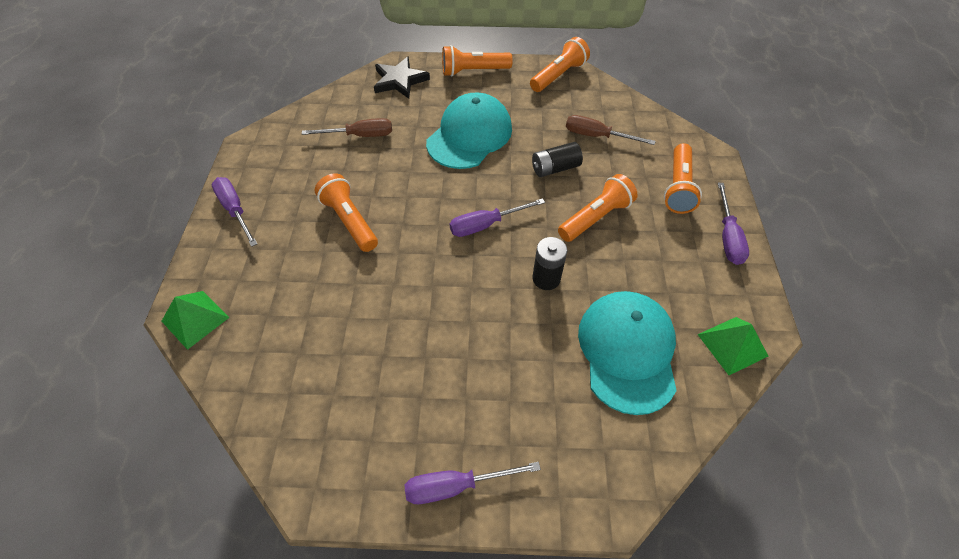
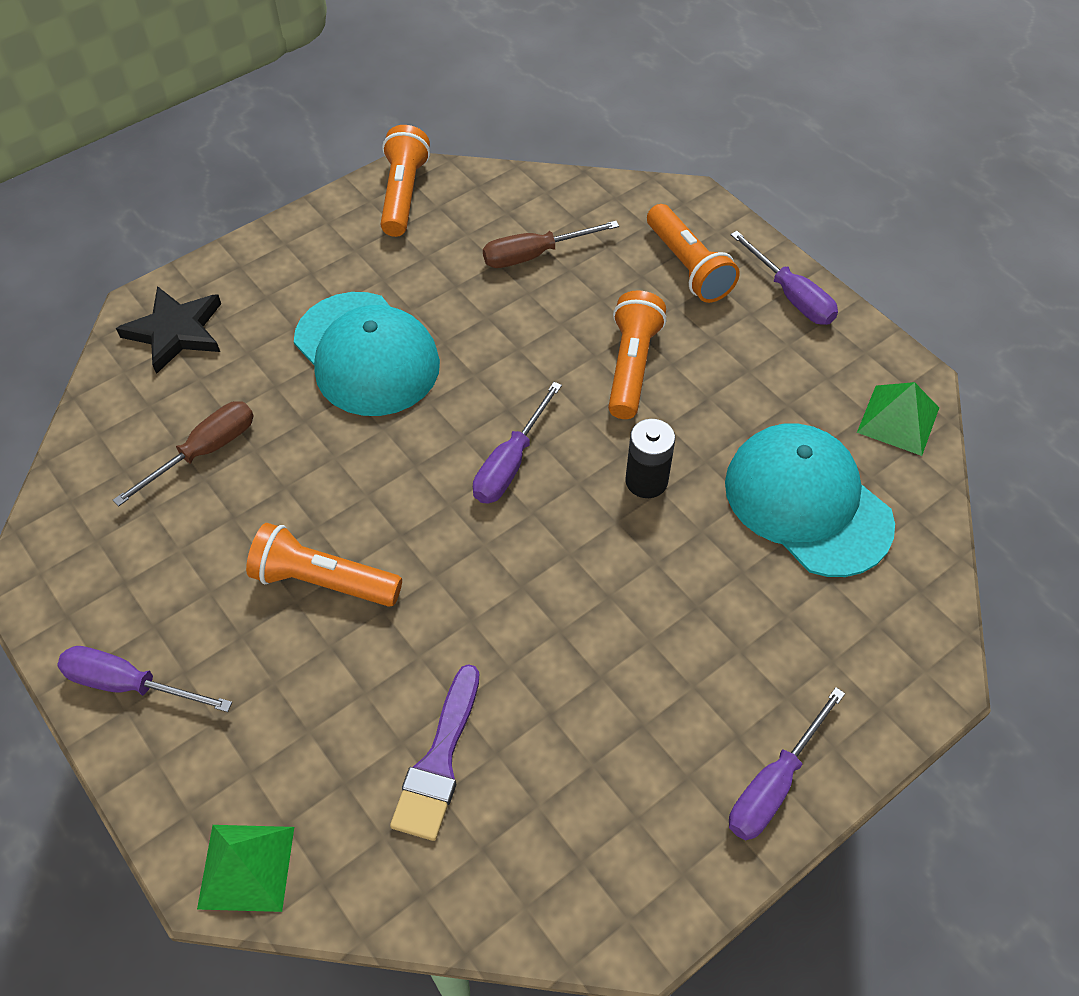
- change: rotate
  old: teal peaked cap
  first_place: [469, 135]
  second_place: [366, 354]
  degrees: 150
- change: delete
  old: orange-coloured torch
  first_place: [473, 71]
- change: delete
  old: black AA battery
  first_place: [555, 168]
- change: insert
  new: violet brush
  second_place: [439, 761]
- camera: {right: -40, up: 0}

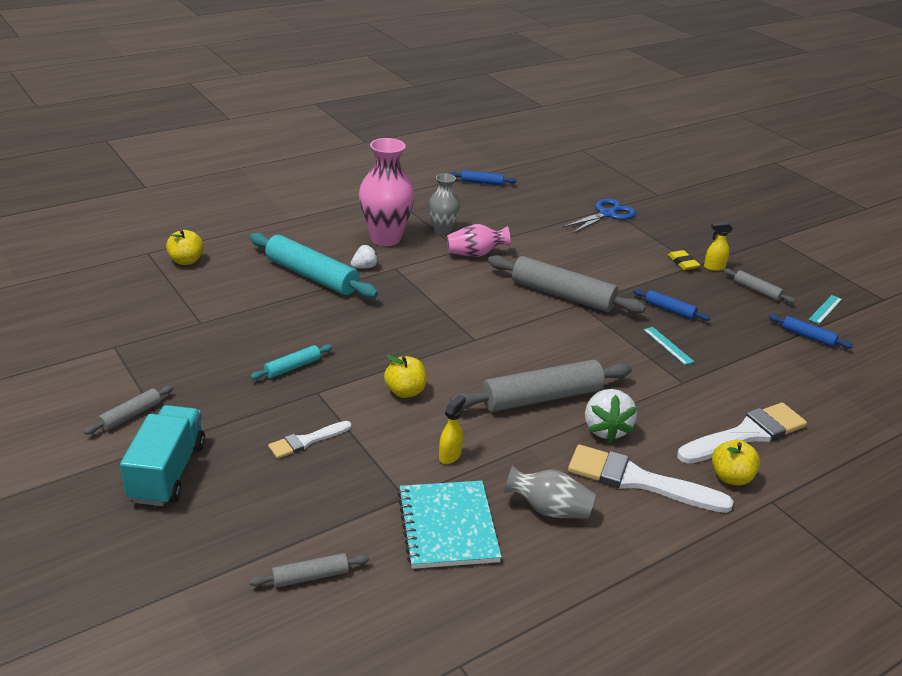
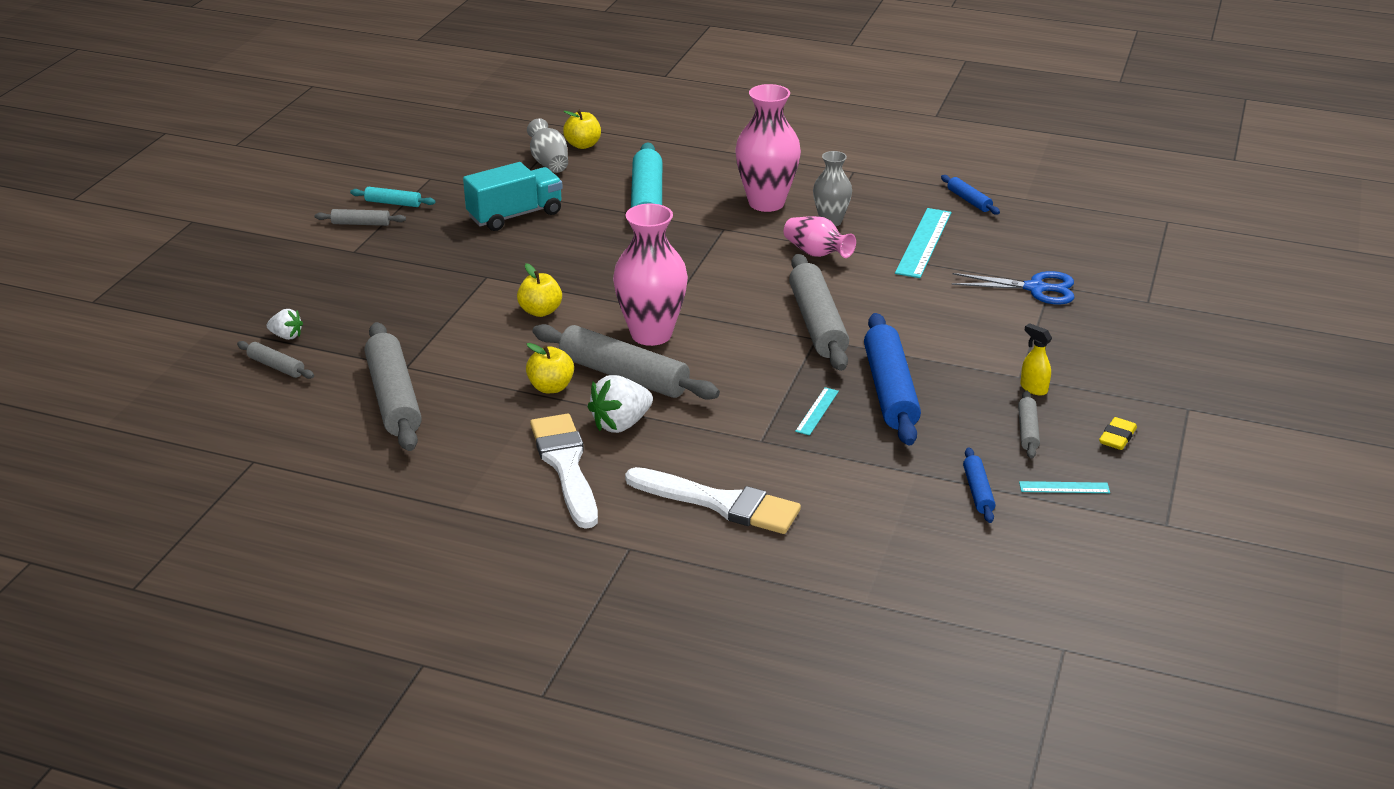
- change: move
  old: teal lorry
  first_place: [168, 472]
  second_place: [515, 215]
- change: move
  old: teal dough roller
  first_place: [292, 367]
  second_place: [393, 203]
- change: delete
  old: snow-white brush
  first_place: [306, 441]
- change: move
  old: snow-white strawberry
  first_place: [364, 267]
  second_place: [286, 336]
- change: replace
  old: teal notepad
  new: gray dough roller
  first_place: [448, 526]
  second_place: [393, 398]
- change: delete
  old: bright yellow spray cleaner
  first_place: [450, 455]
- change: move
  old: gray tall vase
  first_place: [549, 509]
  second_place: [549, 162]
- change: resize
  old: cobalt dough roller
  first_place: [669, 310]
  second_place: [890, 390]
  factor: 2.07
- change: move
  old: bright yellow gum eraser
  first_place: [683, 263]
  second_place: [1117, 437]
- change: move
  old: bright yellow toy apple
  first_place: [731, 477]
  second_place: [551, 387]
- change: insert
  new: pink tall vase
  second_place: [651, 334]
- change: insert
  new: teal ruler
  second_place: [924, 242]
- camera: {right: 55, up: 0}

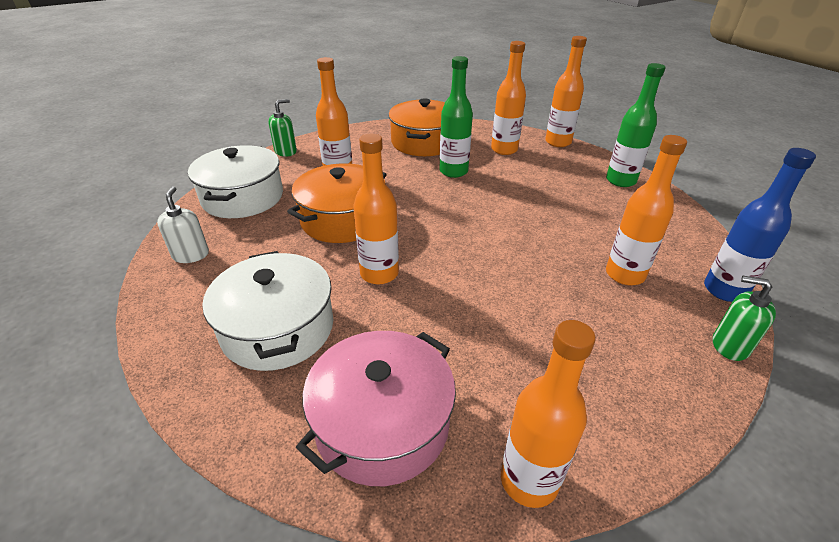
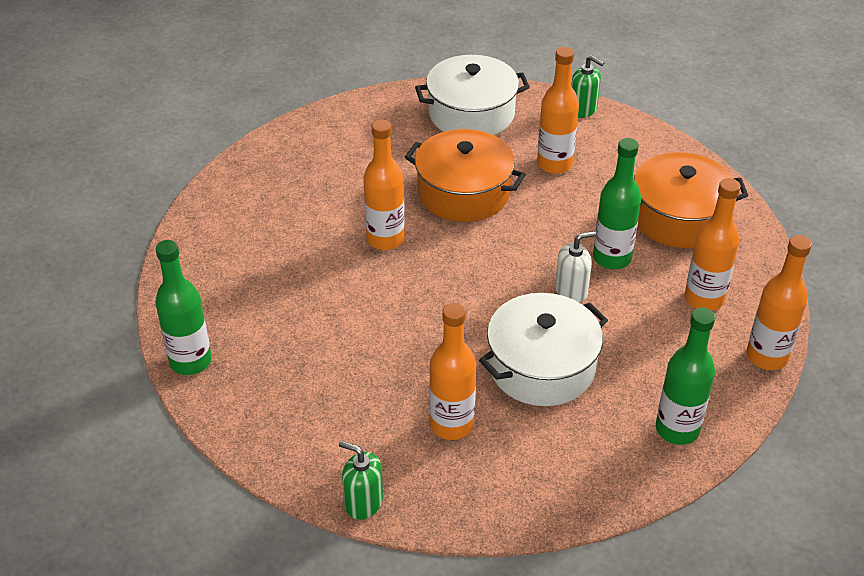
- change: move
  old: snow-white soap dispenser
  first_place: [191, 255]
  second_place: [571, 291]
- change: move
  old: snow-white pot
  first_place: [278, 328]
  second_place: [541, 366]
- change: delete
  old: pink pot
  first_place: [382, 423]
- change: recolor
  old: orange-coloured drink bottle
  new: green drink bottle
  first_place: [529, 480]
  second_place: [190, 361]
- change: delete
  old: cobalt drink bottle
  first_place: [724, 290]
- change: rotate
  old: green soap dispenser
  first_place: [729, 345]
  second_place: [363, 502]
  degrees: -75
- camera: {right: 75, up: 5}

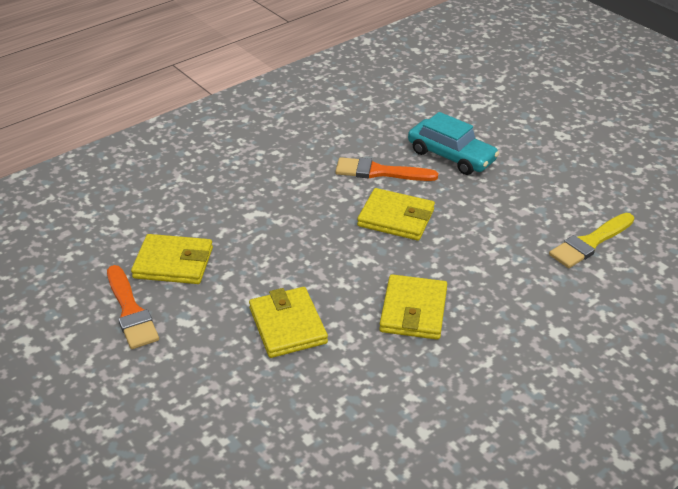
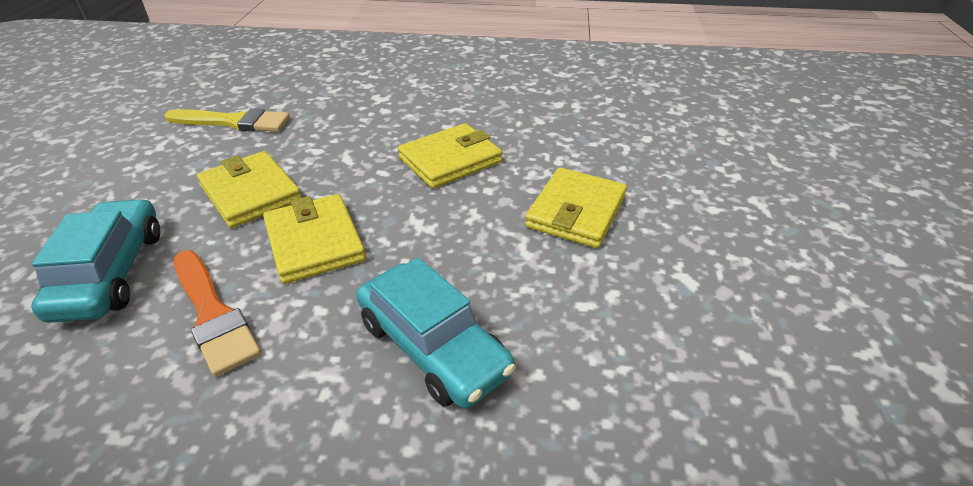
- change: delete
  old: orange-coloured brush
  first_place: [130, 311]
- change: move
  old: bright yellow wallet
  first_place: [173, 263]
  second_place: [250, 193]
- change: insert
  new: teal car
  second_place: [433, 347]
- camera: {right: -135, up: 0}

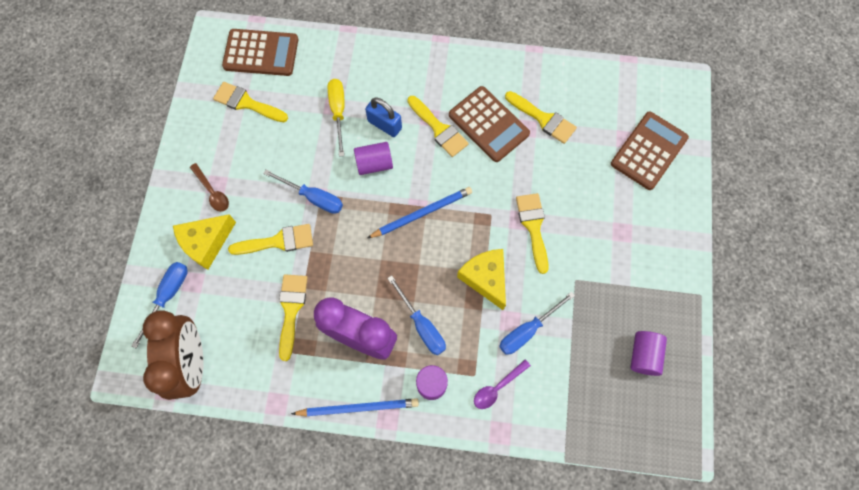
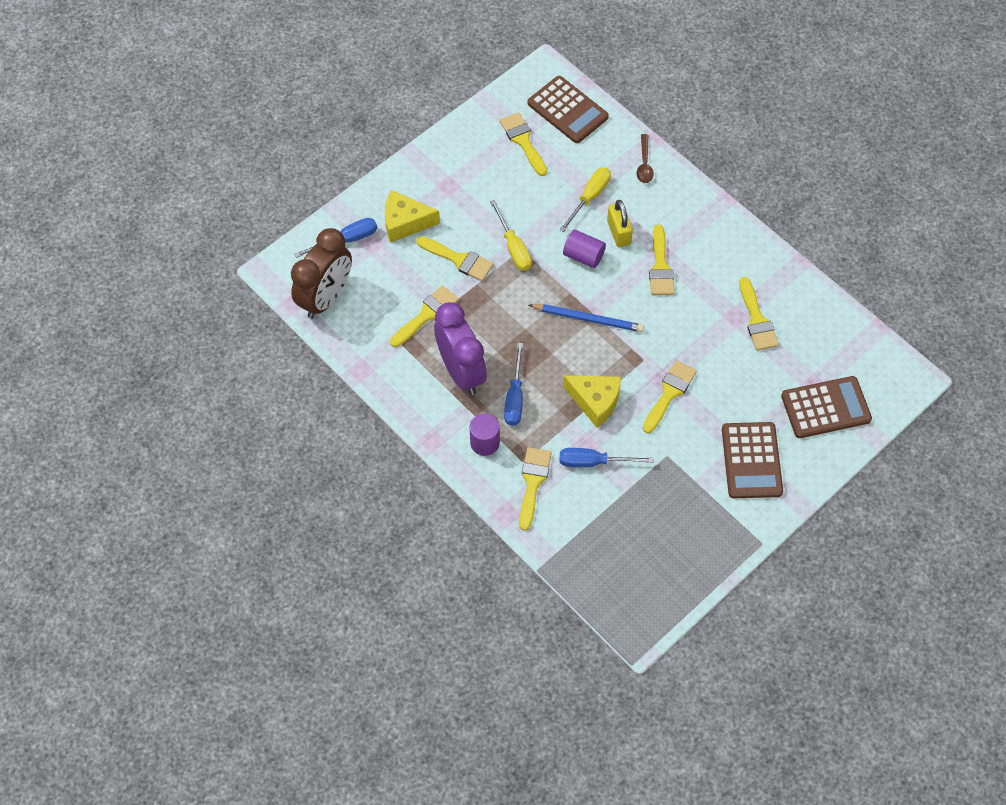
- change: move
  old: brown tablespoon
  first_place: [212, 192]
  second_place: [644, 164]
- change: recolor
  old: cobalt flat screwdriver
  new: bright yellow flat screwdriver
  first_place: [313, 197]
  second_place: [513, 247]
- change: delete
  old: cobalt wooden pencil
  first_place: [358, 407]
- change: recolor
  old: cobalt lock
  new: bright yellow lock
  first_place: [384, 125]
  second_place: [618, 232]
- change: move
  old: brown pocket calculator
  first_place: [488, 124]
  second_place: [751, 460]
- change: rotate
  old: bright yellow cheese wedge
  first_place: [485, 278]
  second_place: [595, 401]
  degrees: 105
- change: replace
  old: violet tablespoon
  new: bright yellow brush
  first_place: [497, 387]
  second_place: [533, 482]
- change: delete
  old: violet cylinder shape
  first_place: [643, 355]
- camera: {right: 40, up: -10}

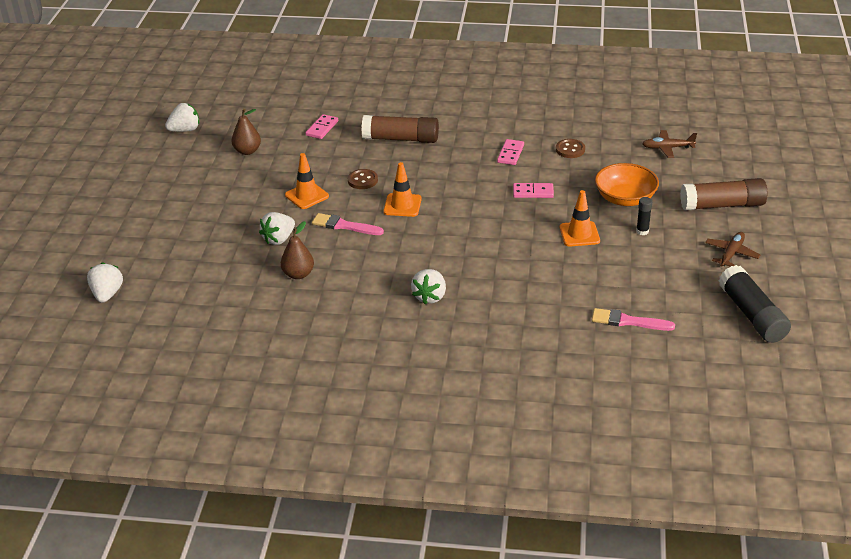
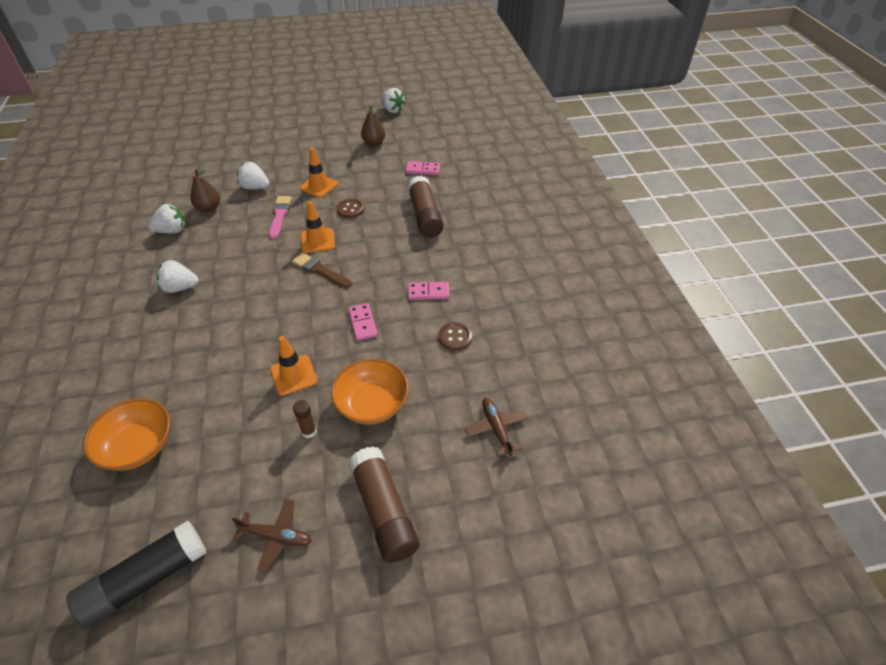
- change: move
  old: snow-white strawberry
  first_place: [107, 294]
  second_place: [172, 231]
- change: replace
  old: pink brush
  new: orange-coloured deep dish
  first_place: [628, 321]
  second_place: [138, 446]
- change: recolor
  old: black glue stick
  new: brown glue stick
  first_place: [642, 231]
  second_place: [309, 431]
- change: insert
  new: brown brush
  second_place: [320, 270]
- camera: {right: 70, up: 10}

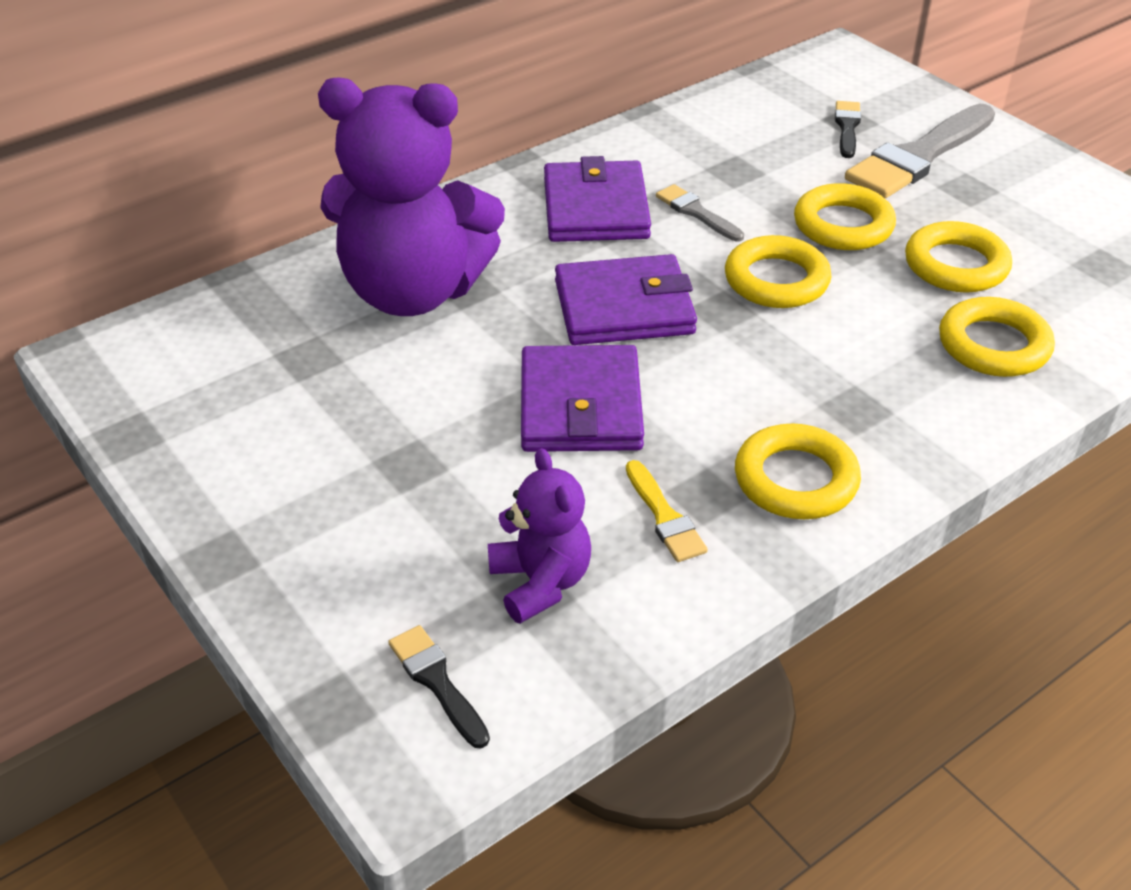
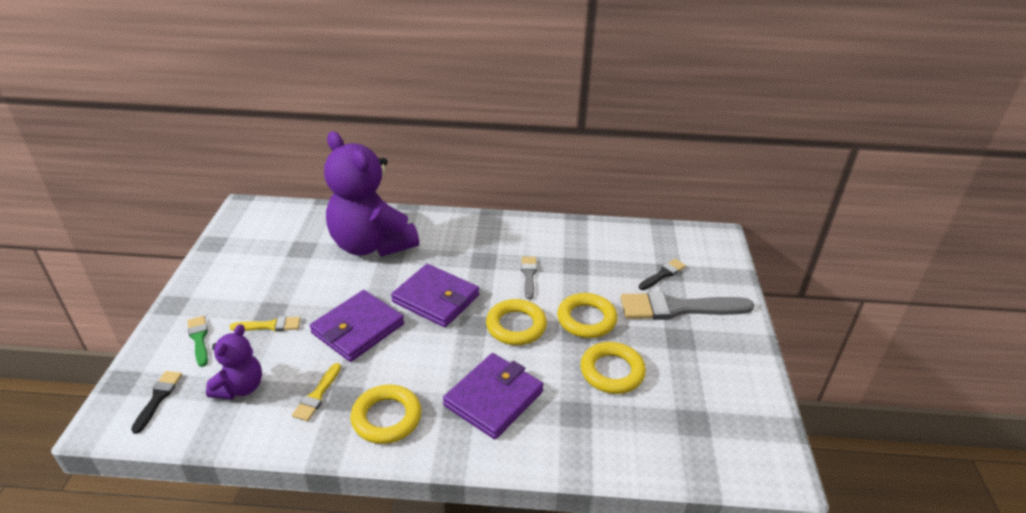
- change: move
  old: violet wallet
  first_place: [595, 208]
  second_place: [493, 398]
- change: delete
  old: bright yellow hoop
  first_place: [993, 345]
- change: insert
  new: green brush
  second_place: [199, 339]
- change: insert
  new: bright yellow brush
  second_place: [270, 326]
- camera: {right: 40, up: -5}

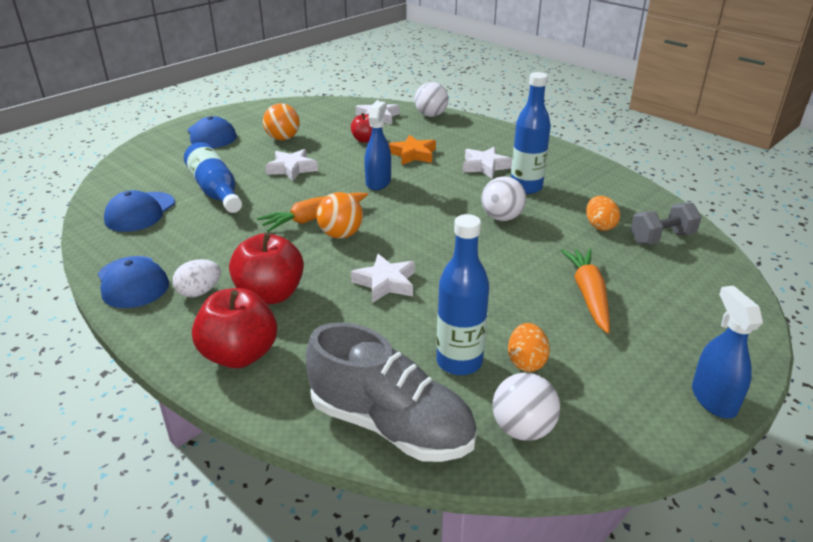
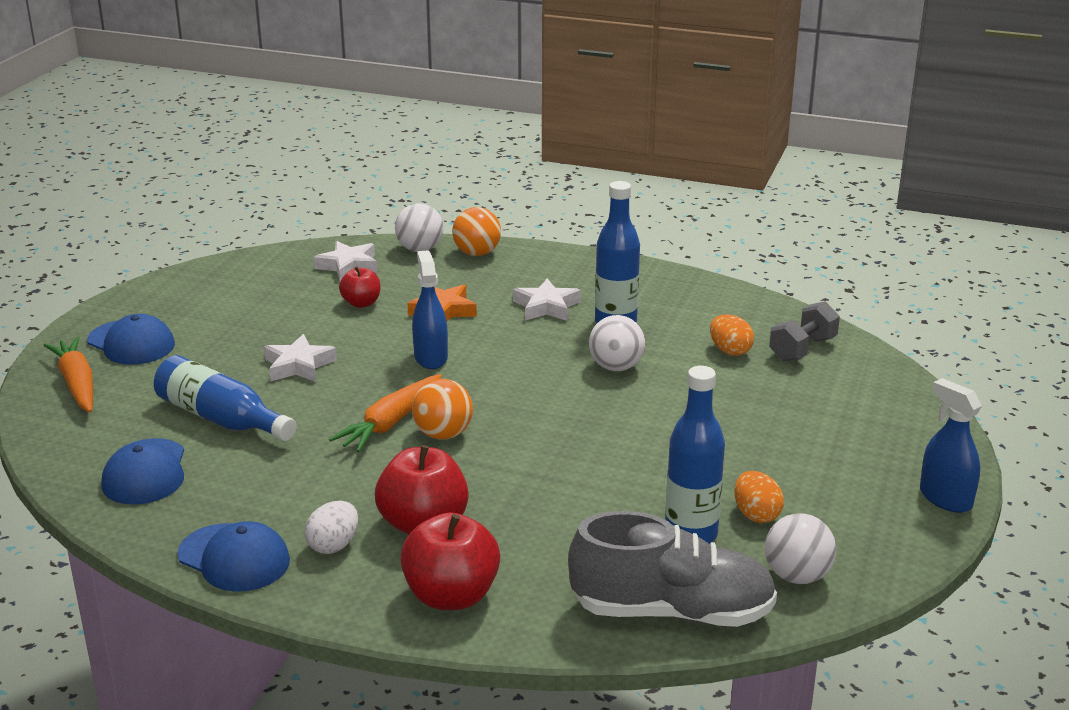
- change: move
  old: orange-coloured sphere
  first_place: [283, 138]
  second_place: [477, 253]
- change: delete
  old: snow-white five-pointed star
  first_place: [385, 283]
- change: move
  old: orange-coloured root vegetable
  first_place: [588, 295]
  second_place: [77, 384]
- camera: {right: -25, up: -5}

